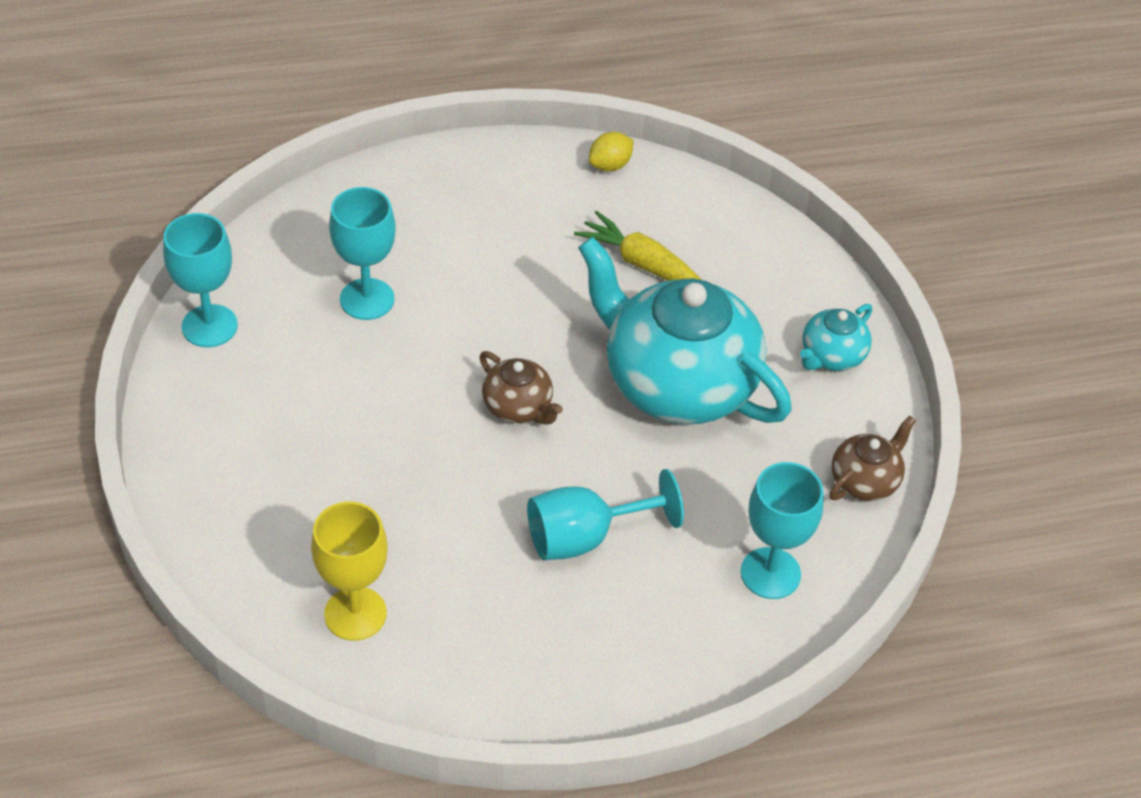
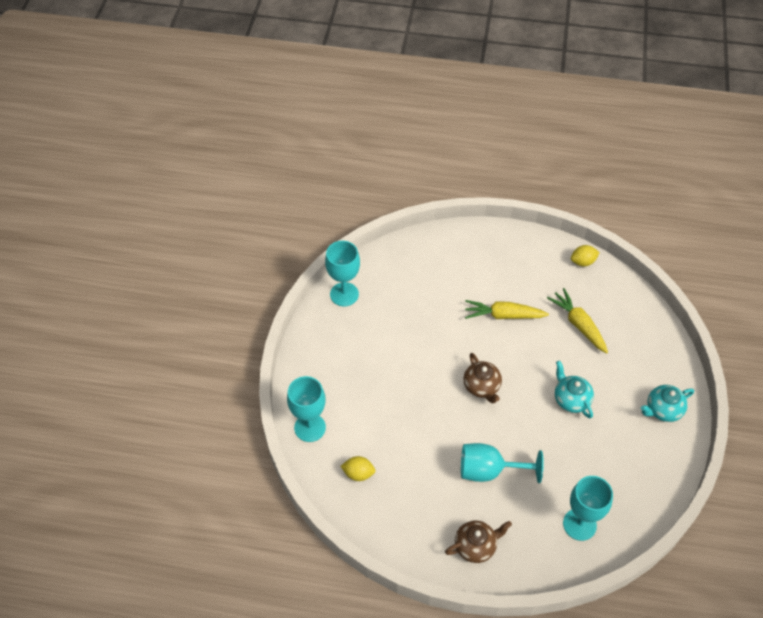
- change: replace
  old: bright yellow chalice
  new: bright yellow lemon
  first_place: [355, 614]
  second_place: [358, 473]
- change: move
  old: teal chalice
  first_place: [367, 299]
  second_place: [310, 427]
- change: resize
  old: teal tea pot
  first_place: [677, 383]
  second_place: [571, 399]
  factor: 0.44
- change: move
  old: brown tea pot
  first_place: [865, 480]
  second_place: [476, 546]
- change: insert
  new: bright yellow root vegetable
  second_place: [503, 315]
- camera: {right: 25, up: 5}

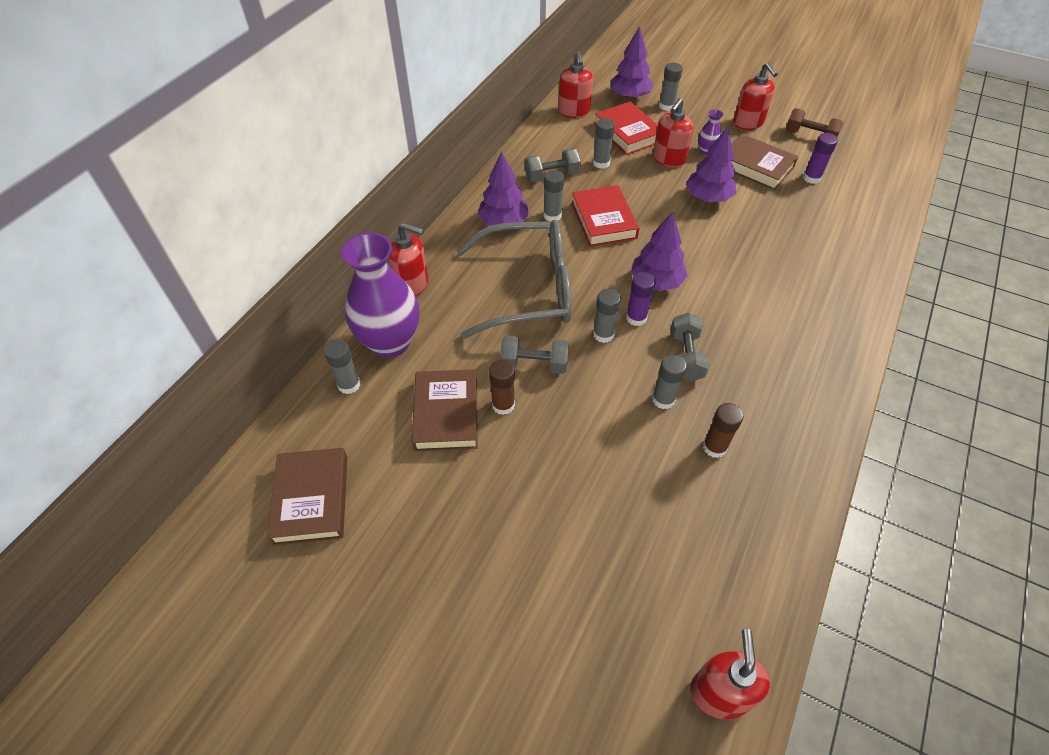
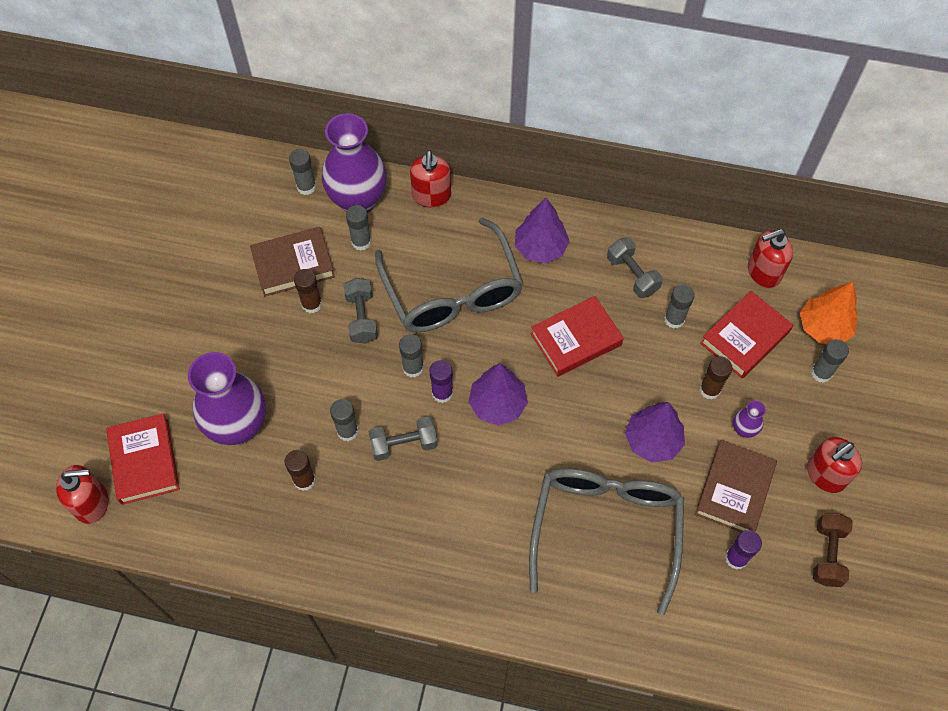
- change: delete
  old: brown hardcover
  first_place: [312, 499]
- change: move
  old: gray glue stick
  first_place: [552, 215]
  second_place: [361, 242]
- change: recolor
  old: violet tree
  new: orange-coloured tree
  first_place: [629, 96]
  second_place: [823, 327]
- change: replace
  old: scarlet soap dispenser
  new: brown glue stick
  first_place: [668, 159]
  second_place: [709, 389]
- change: insert
  new: scarlet hardcover
  second_place: [144, 461]
- change: insert
  new: violet tall vase
  second_place: [239, 426]
- change: insert
  new: gray glasses
  second_place: [606, 528]
- camera: {right: 75, up: 10}

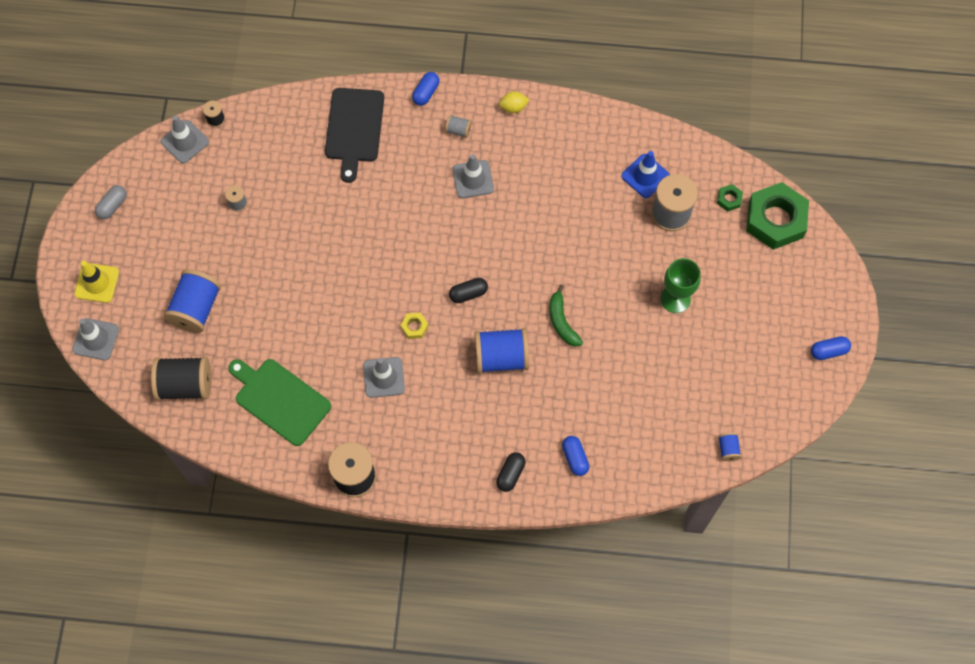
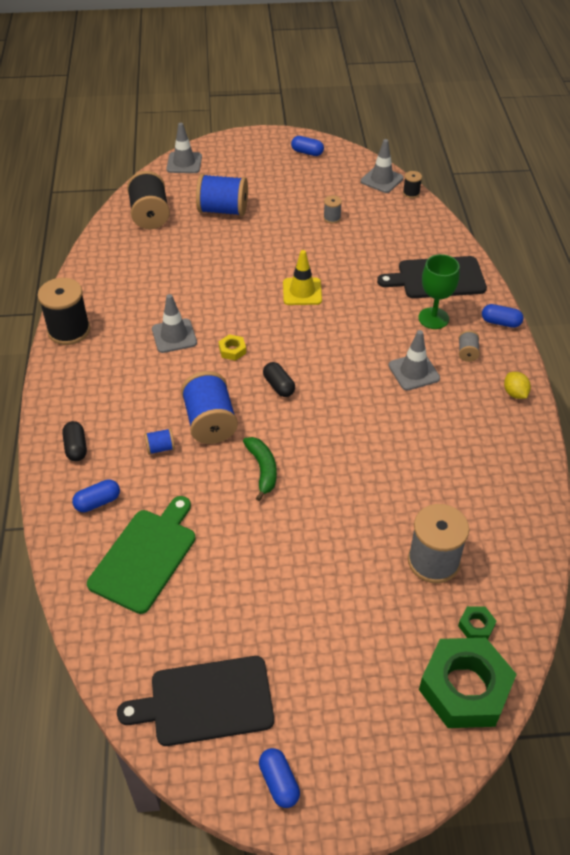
- change: move
  old: bright yellow road cone
  first_place: [97, 283]
  second_place: [302, 292]
- change: recolor
  old: gray pill shape
  new: cobalt pill shape
  first_place: [113, 206]
  second_place: [307, 152]
- change: move
  old: green cutting board
  first_place: [280, 400]
  second_place: [145, 557]
- change: rotate
  old: black pill shape
  first_place: [510, 474]
  second_place: [76, 447]
  degrees: 60
- change: rotate
  old: green banana
  first_place: [562, 321]
  second_place: [262, 469]
  degrees: 105
- change: delete
  old: cobalt road cone
  first_place: [645, 176]
- change: move
  old: green chalice
  first_place: [675, 299]
  second_place: [433, 318]
- change: move
  old: cobalt spool
  first_place: [728, 449]
  second_place: [160, 448]
- change: insert
  new: black cutting board
  second_place: [206, 701]
- camera: {right: 80, up: -20}

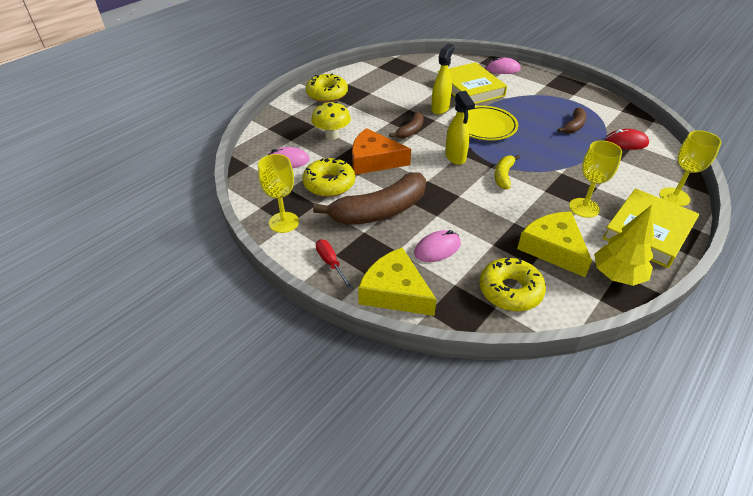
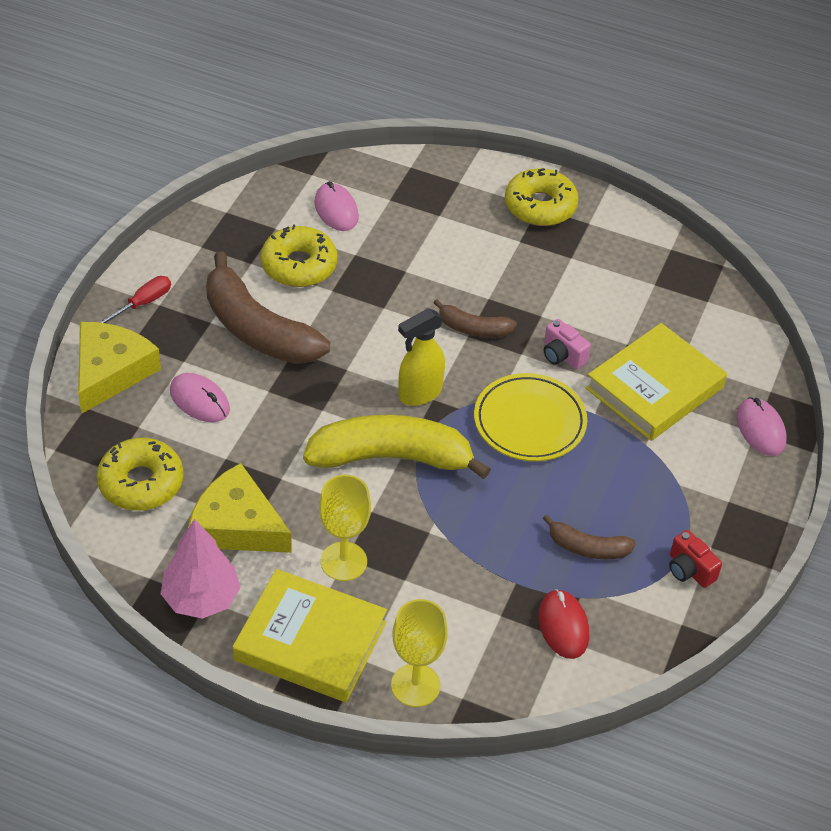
- change: delete
  old: bright yellow chalice
  first_place: [284, 222]
- change: delete
  old: bright yellow toadstool
  first_place: [332, 135]
- change: delete
  old: orange-coloured cheese wedge
  first_place: [374, 160]
- change: replace
  old: bright yellow spray cleaner
  new: pink camera
  first_place: [440, 108]
  second_place: [562, 355]
- change: resize
  old: bright yellow banana
  first_place: [503, 176]
  second_place: [391, 457]
  factor: 1.99
- change: rotate
  old: bright yellow cheese wedge
  first_place: [553, 248]
  second_place: [237, 525]
  degrees: -105
- change: recolor
  old: bright yellow tree
  new: pink tree
  first_place: [617, 275]
  second_place: [201, 598]
- change: insert
  new: scarlet camera
  second_place: [689, 570]
- camera: {right: 70, up: 5}

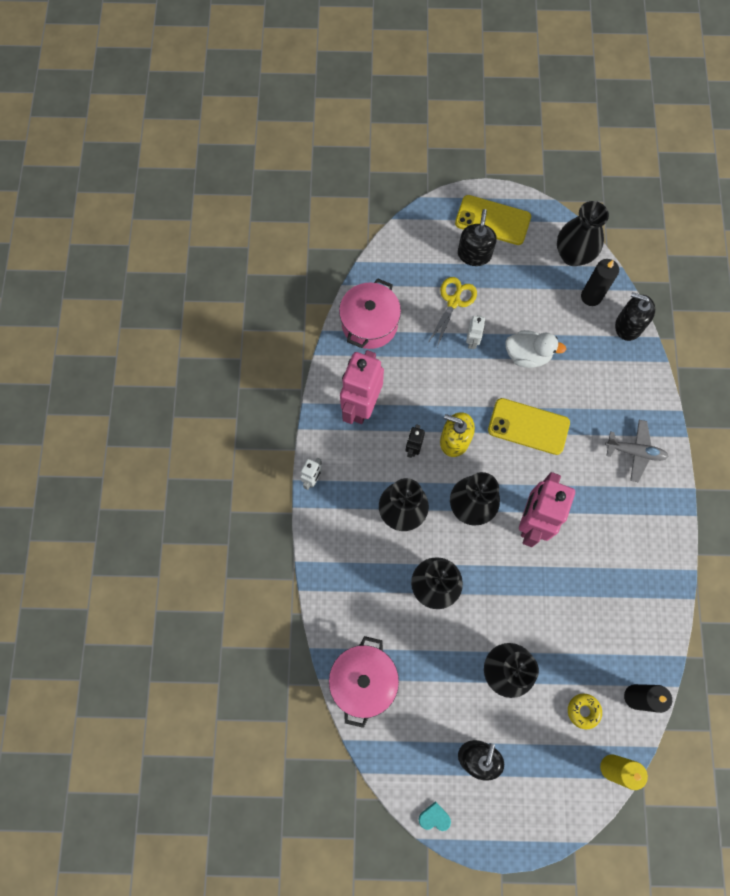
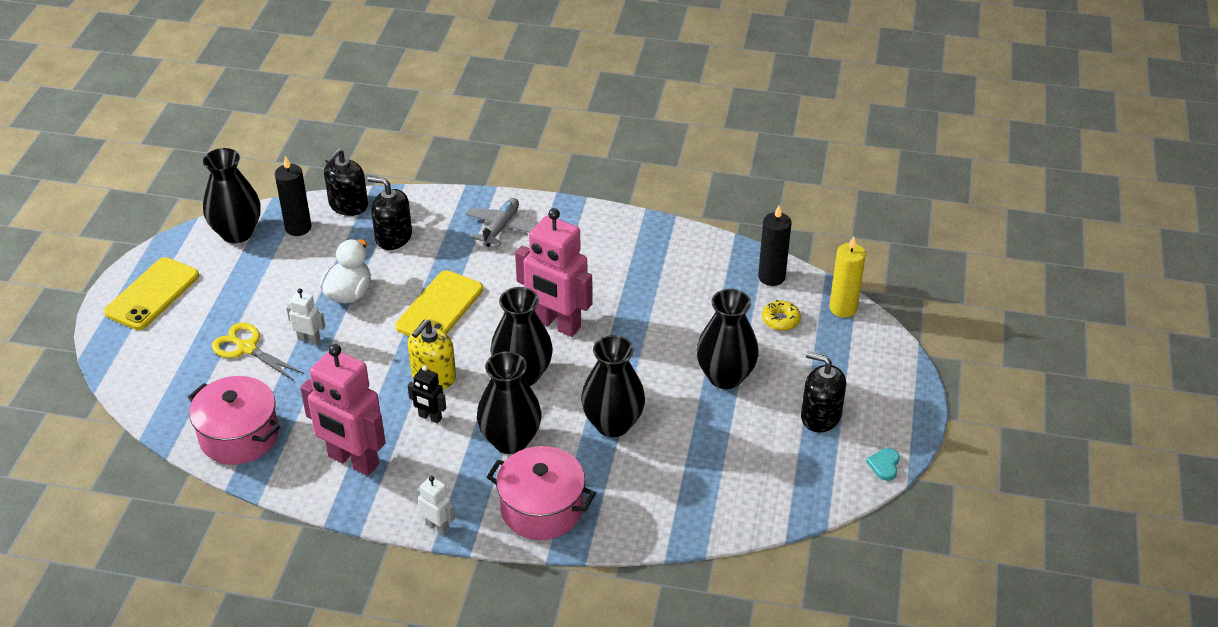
- change: move
  old: pink pot
  first_place: [363, 681]
  second_place: [542, 509]
- change: move
  old: black soap dispenser
  first_place: [474, 254]
  second_place: [393, 237]
- camera: {right: -80, up: -30}

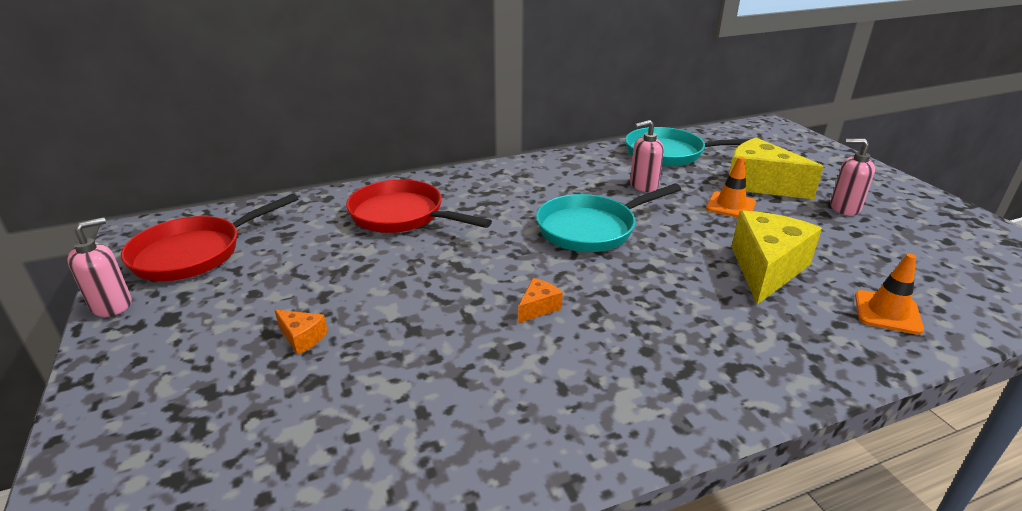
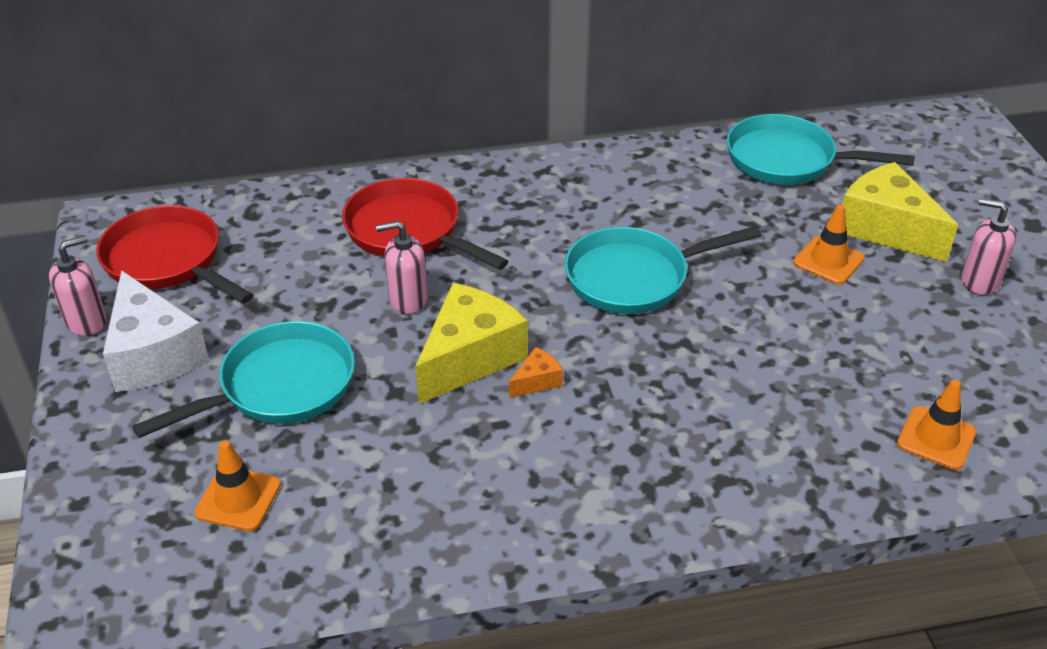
- change: rotate
  old: scarlet skillet
  first_place: [194, 253]
  second_place: [168, 261]
  degrees: 75
- change: replace
  old: orange-coloured cheese wedge
  new: teal skillet
  first_place: [302, 338]
  second_place: [280, 387]
- change: move
  old: pink soap dispenser
  first_place: [643, 185]
  second_place: [407, 299]
- change: move
  old: bright yellow cheese wedge
  first_place: [766, 269]
  second_place: [470, 357]
- change: insert
  new: snow-white cheese wedge
  second_place: [153, 354]
- change: insert
  new: orange-coloured road cone
  second_place: [238, 499]
- camera: {right: 10, up: 10}

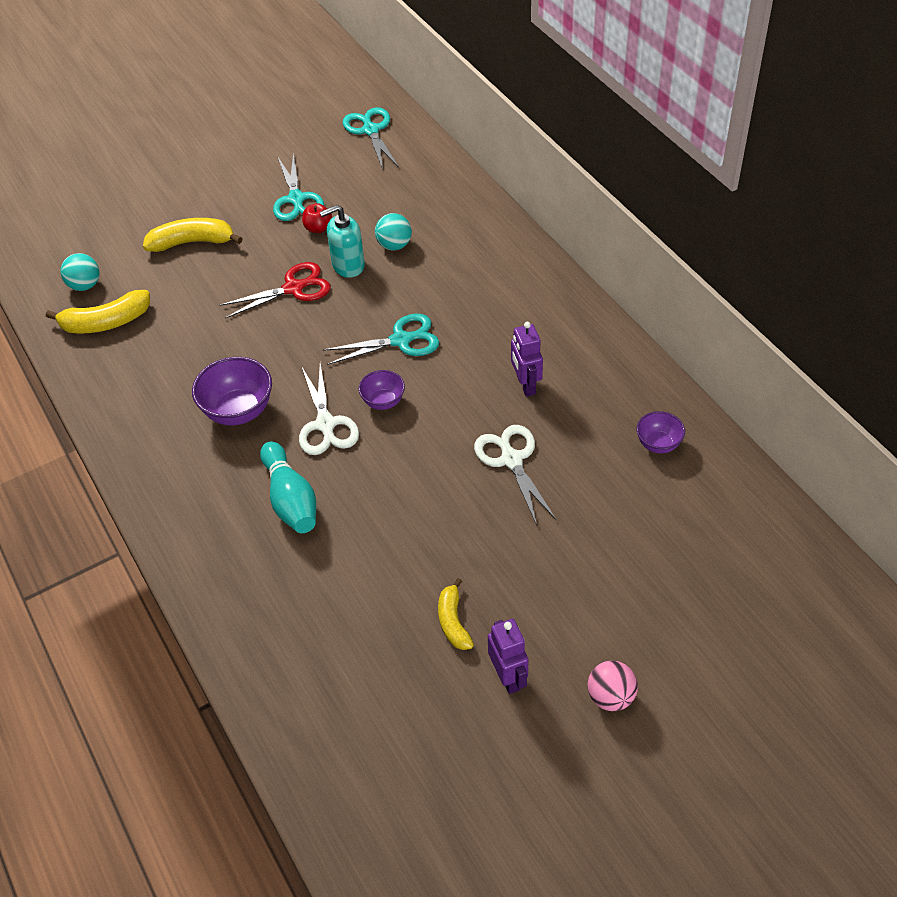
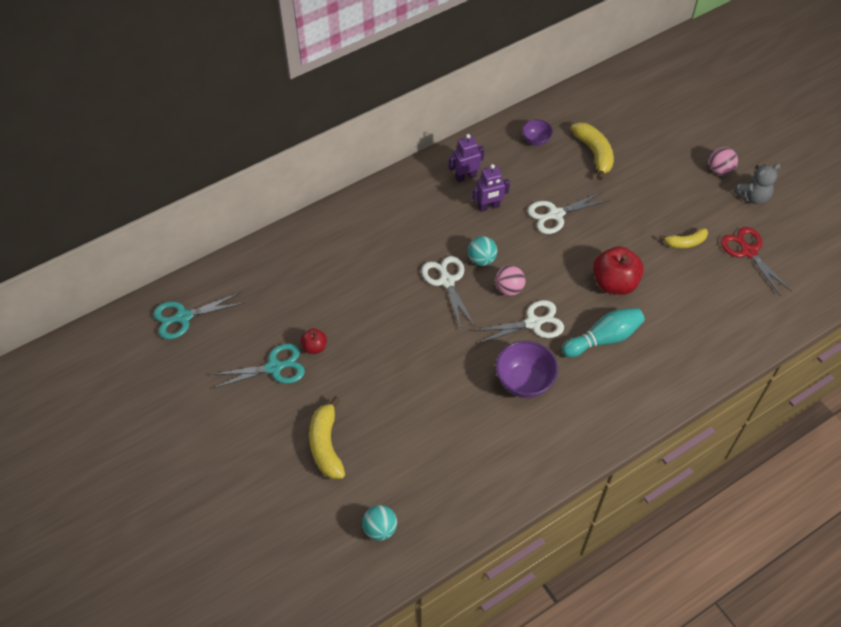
- change: move
  old: bright yellow banana
  first_place: [106, 322]
  second_place: [594, 153]
- change: move
  old: scarlet shears
  first_place: [294, 288]
  second_place: [748, 251]
- change: delete
  old: teal soap dispenser
  first_place: [348, 265]
- change: recolor
  old: teal shears
  new: snow-white shears
  first_place: [401, 340]
  second_place: [447, 281]
- change: replace
  old: violet deep dish
  new: pink sphere
  first_place: [383, 401]
  second_place: [509, 289]
- change: move
  old: teal sphere
  first_place: [394, 245]
  second_place: [481, 259]
- change: move
  old: violet robot
  first_place: [508, 677]
  second_place: [465, 177]
- change: insert
  new: scarlet toy apple
  second_place: [614, 283]
- change: insert
  new: gray teddy bear
  second_place: [753, 197]
- camera: {right: -95, up: 5}

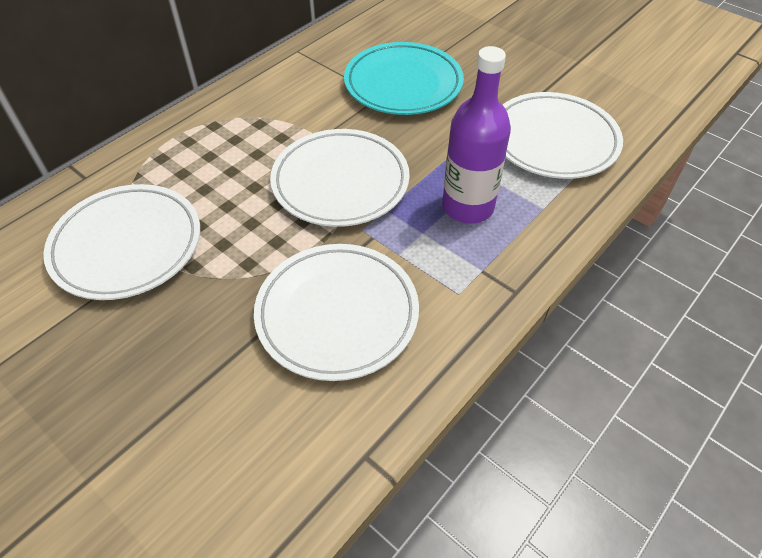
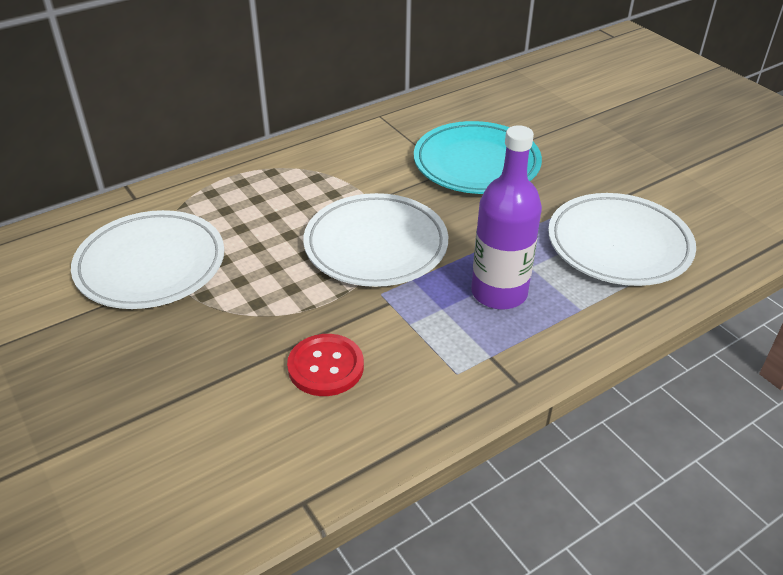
- change: replace
  old: snow-white plate
  new: scarlet sewing button
  first_place: [337, 314]
  second_place: [326, 367]
- camera: {right: 15, up: -10}

